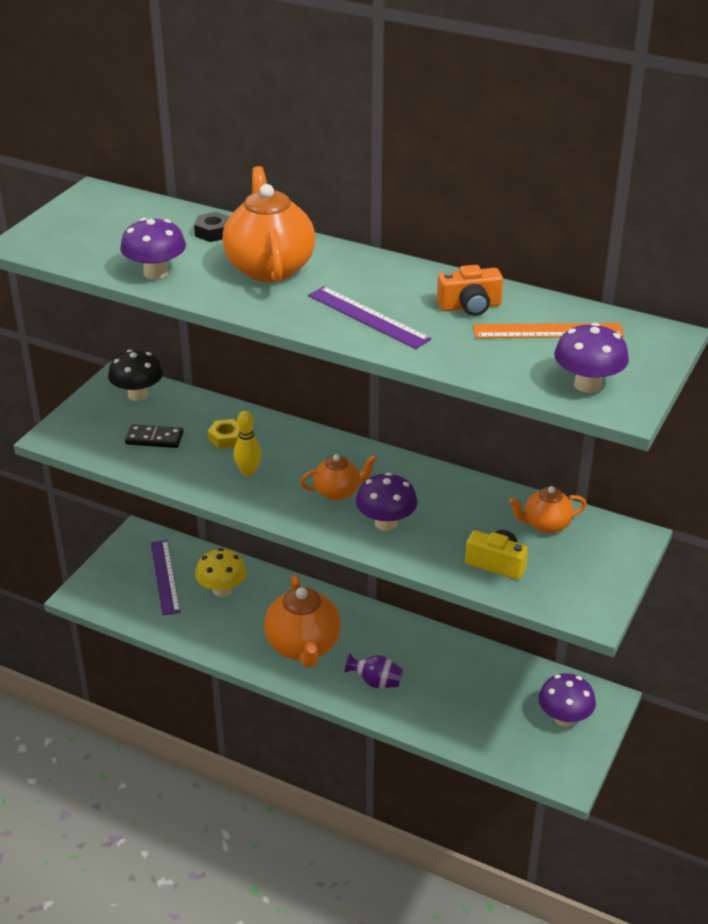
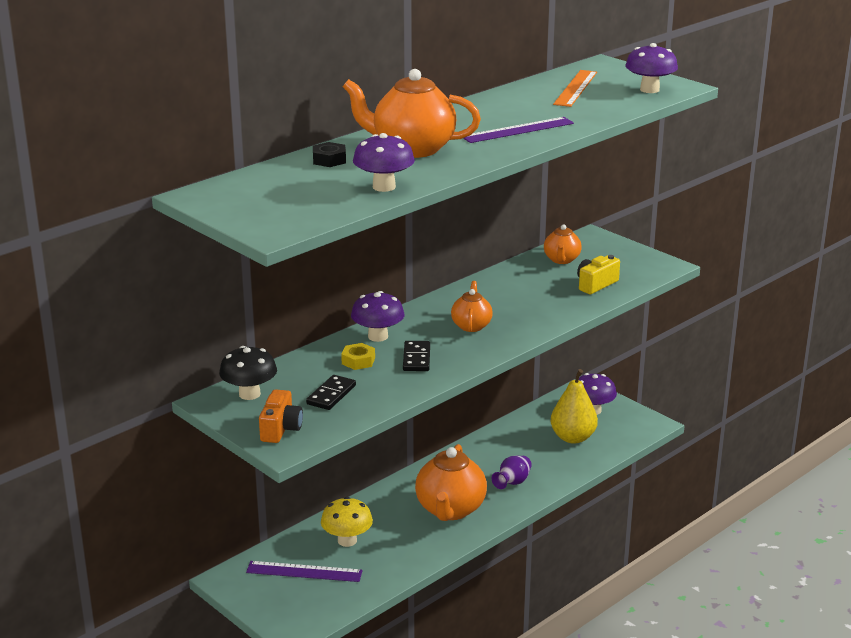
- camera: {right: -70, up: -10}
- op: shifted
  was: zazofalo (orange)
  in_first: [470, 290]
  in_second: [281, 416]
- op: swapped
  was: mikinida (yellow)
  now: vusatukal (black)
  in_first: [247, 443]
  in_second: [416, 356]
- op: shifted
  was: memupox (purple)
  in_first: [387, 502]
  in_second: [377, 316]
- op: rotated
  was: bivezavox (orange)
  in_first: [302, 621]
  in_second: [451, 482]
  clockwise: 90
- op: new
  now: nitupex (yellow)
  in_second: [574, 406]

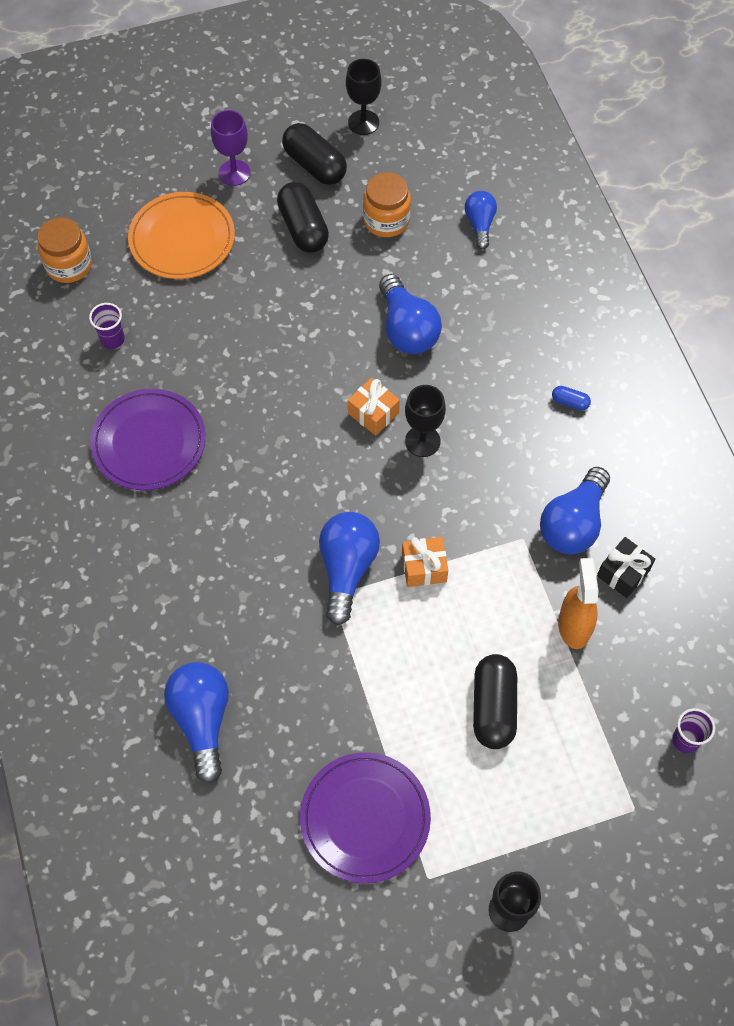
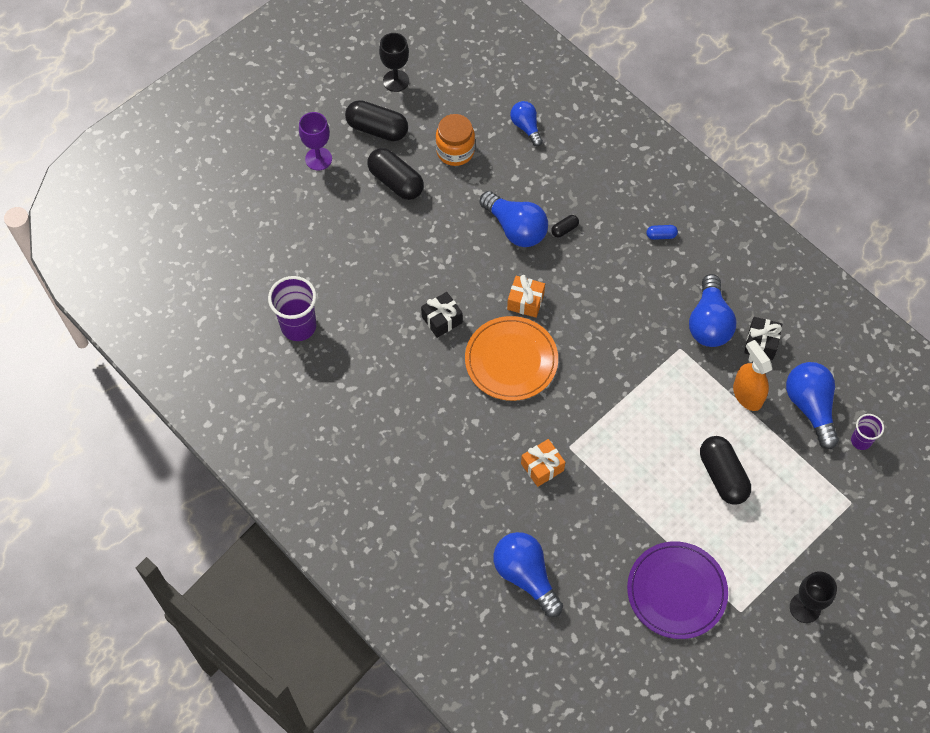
- camera: {right: -25, up: 0}
- op: shifted
  was: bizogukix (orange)
  in_first: [181, 235]
  in_second: [511, 358]
- op: gone
  was: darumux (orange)
  in_first: [64, 250]
- op: scaled
  was: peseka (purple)
  in_first: [107, 326]
  in_second: [292, 308]
  ratio: 1.76
- op: gone
  was: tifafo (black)
  in_first: [425, 421]
- op: gone
  was: bizogukix (purple)
  in_first: [148, 439]
- op: shifted
  was: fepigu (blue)
  in_first: [349, 568]
  in_second: [812, 405]
- op: shifted
  was: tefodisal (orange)
  in_first: [425, 562]
  in_second: [543, 463]
- op: new
  now: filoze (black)
  in_second: [565, 226]
- op: new
  now: tefodisal (black)
  in_second: [442, 315]

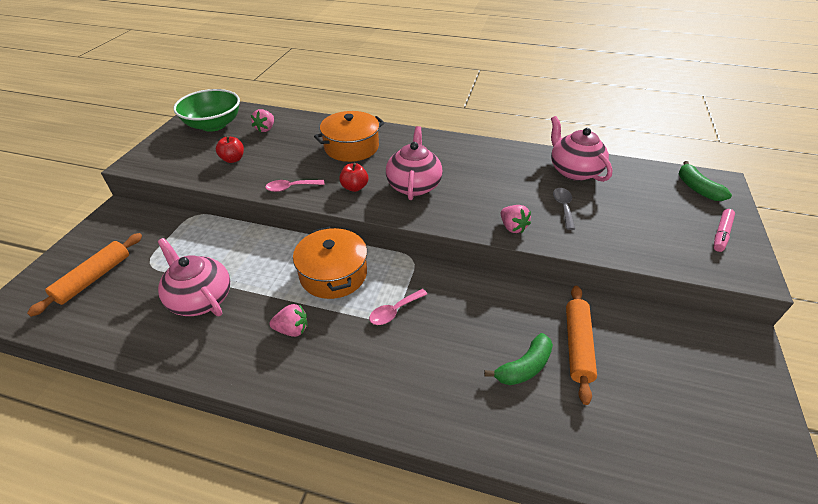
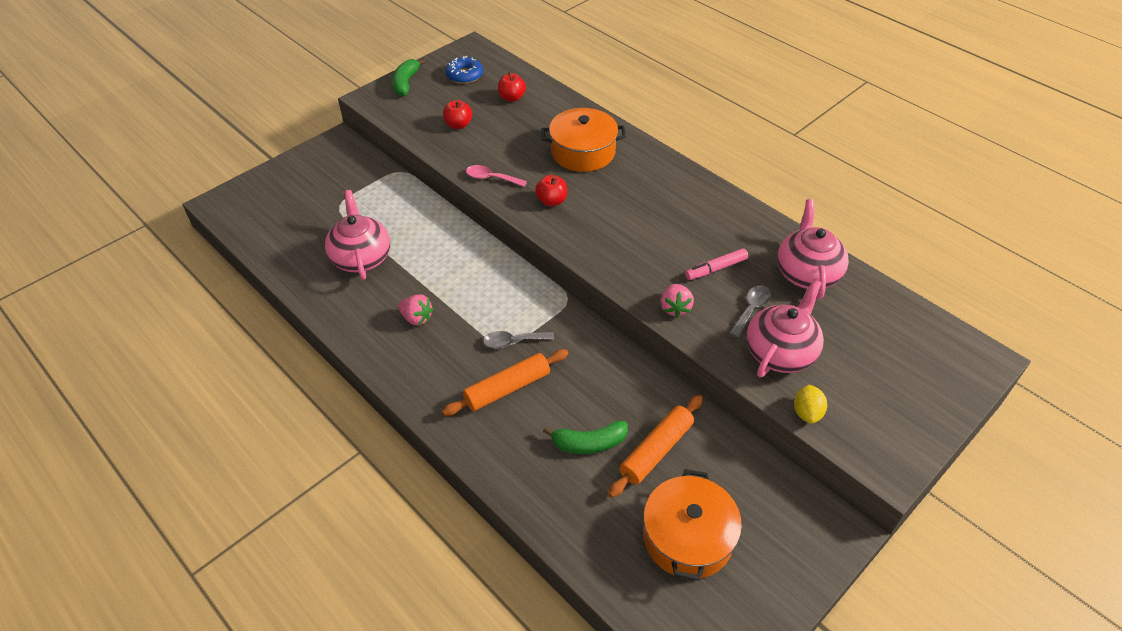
- camera: {right: 30, up: 5}
- op: swapped
  was: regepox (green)
  now: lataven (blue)
  in_first: [206, 110]
  in_second: [464, 70]
- op: swapped
  was: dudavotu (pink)
  now: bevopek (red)
  in_first: [262, 120]
  in_second: [512, 87]
- op: shifted
  was: bivezavox (pink)
  in_first: [414, 163]
  in_second: [785, 328]
- op: shifted
  was: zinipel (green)
  in_first: [705, 181]
  in_second: [408, 78]
- op: shifted
  was: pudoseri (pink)
  in_first: [724, 230]
  in_second: [716, 264]
- op: shifted
  was: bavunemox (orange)
  in_first: [330, 263]
  in_second: [692, 525]
- op: shifted
  was: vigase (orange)
  in_first: [84, 275]
  in_second: [505, 382]
- op: repainted
  was: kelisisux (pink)
  now: kelisisux (grey)
  in_first: [398, 307]
  in_second: [518, 340]
- op: new
  now: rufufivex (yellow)
  in_second: [810, 404]

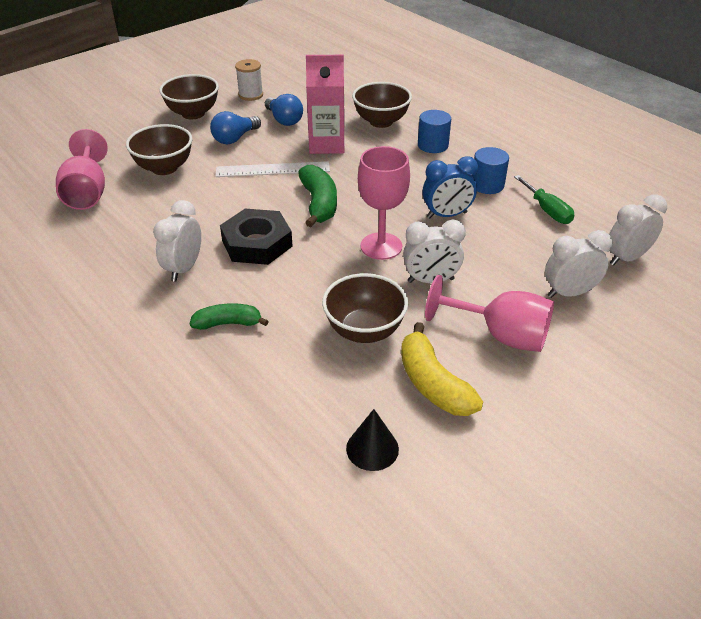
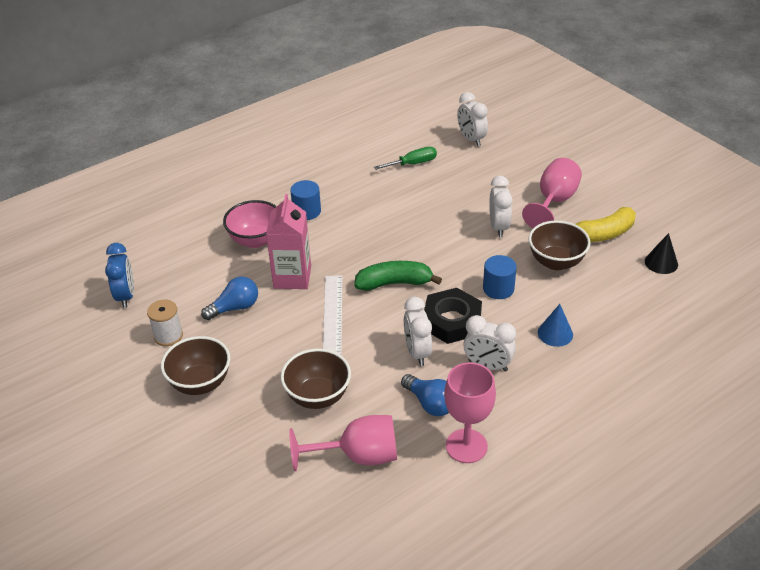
- camera: {right: -85, up: 0}
- op: repainted
  was: regepox (brown)
  now: regepox (pink)
  in_first: [382, 105]
  in_second: [250, 224]
- op: shifted
  was: fepigu (blue)
  in_first: [235, 127]
  in_second: [425, 395]
- op: shifted
  was: tifafo (pink)
  in_first: [384, 203]
  in_second: [470, 412]
- op: shifted
  was: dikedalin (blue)
  in_first: [490, 170]
  in_second: [500, 277]
- op: shifted
  was: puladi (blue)
  in_first: [450, 187]
  in_second: [119, 275]
- op: shifted
  was: puladi (white)
  in_first: [578, 264]
  in_second: [418, 331]
- op: swapped
  was: zinipel (green)
  now: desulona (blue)
  in_first: [229, 316]
  in_second: [555, 325]

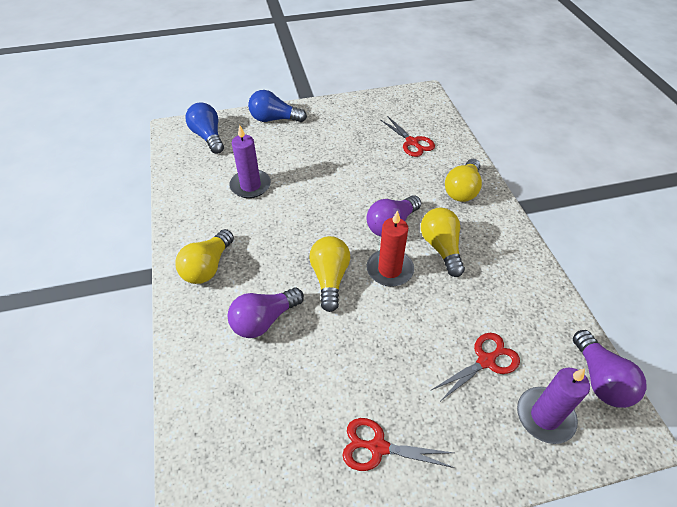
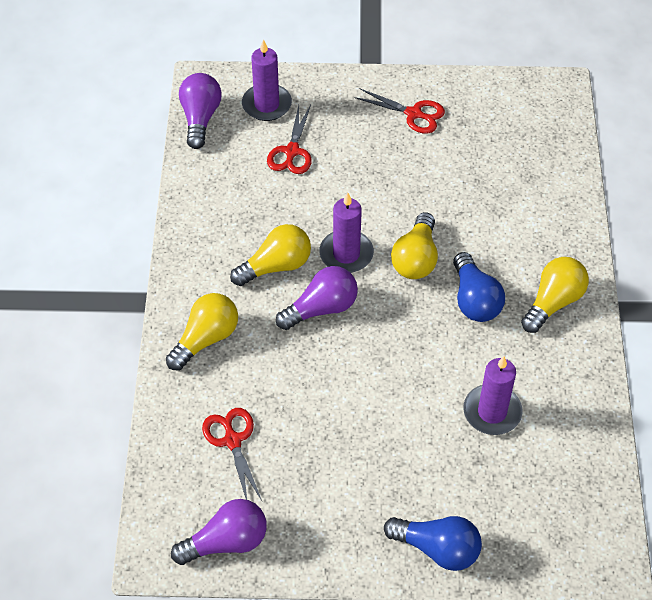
- camera: {right: -165, up: 5}
- op: shifted
  was: fepigu (blue)
  in_first: [204, 128]
  in_second: [479, 287]
- op: rotated
  was: fepigu (yellow)
  in_first: [443, 242]
  in_second: [270, 255]
  clockwise: -120
- op: repainted
  was: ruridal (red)
  now: ruridal (purple)
  in_first: [390, 248]
  in_second: [346, 233]
- op: shifted
  was: fepigu (purple)
  in_first: [266, 313]
  in_second: [219, 532]
- op: rotated
  was: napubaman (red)
  in_first: [476, 367]
  in_second: [289, 139]
  clockwise: -60

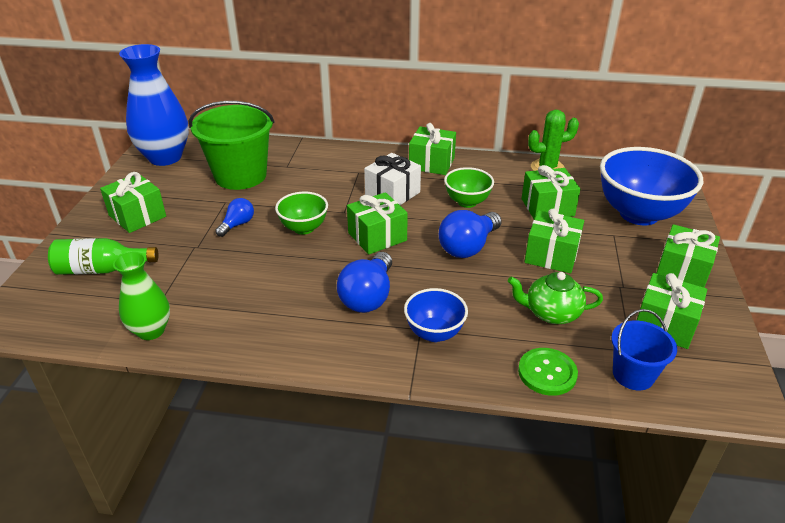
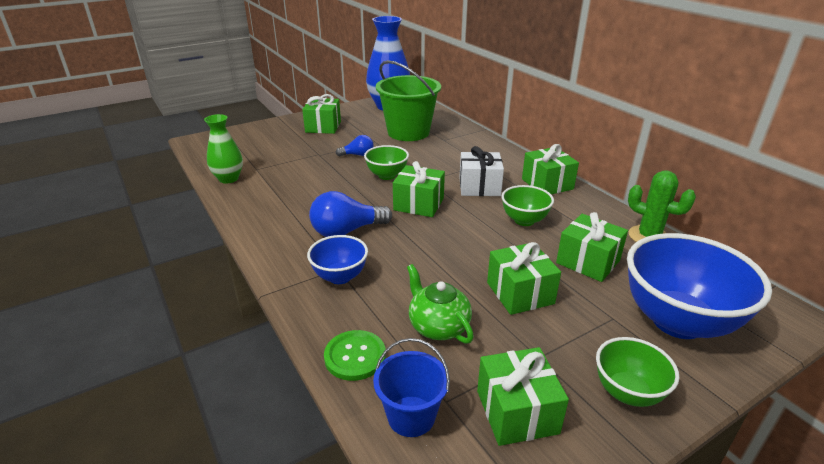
- camera: {right: 50, up: -5}
- op: gone
  was: fepigu (blue)
  in_first: [470, 234]
- op: swapped
  was: tefodisal (green)
  now: regepox (green)
  in_first: [688, 256]
  in_second: [637, 372]
- op: gone
  was: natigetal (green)
  in_first: [103, 256]

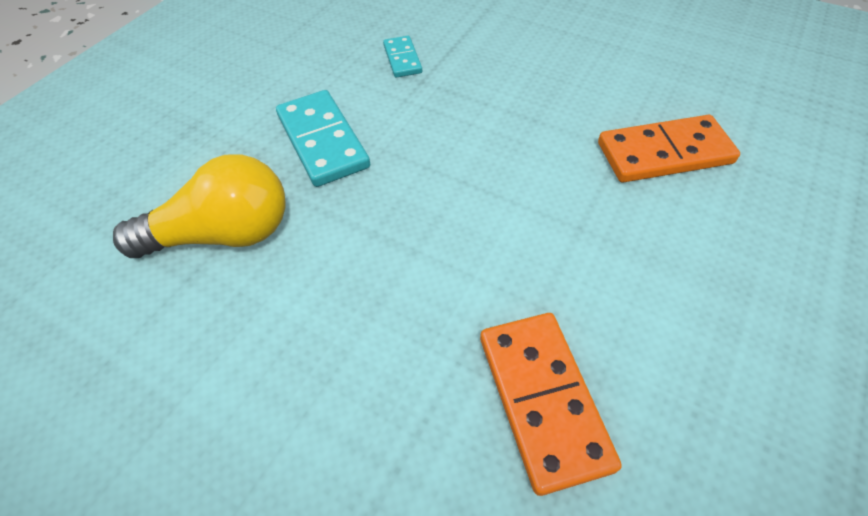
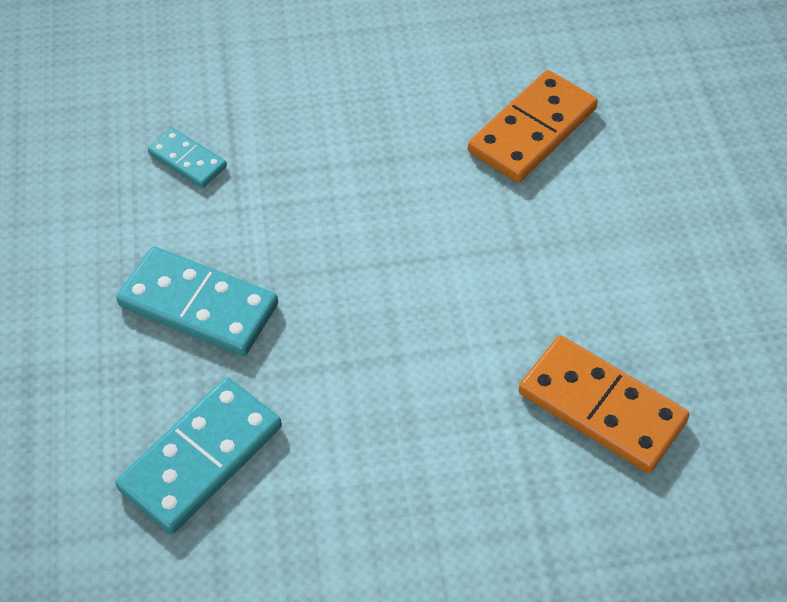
- camera: {right: -40, up: 0}
- op: swapped
  was: fepigu (yellow)
  now: vusatukal (turquoise)
  in_first: [199, 206]
  in_second: [198, 456]

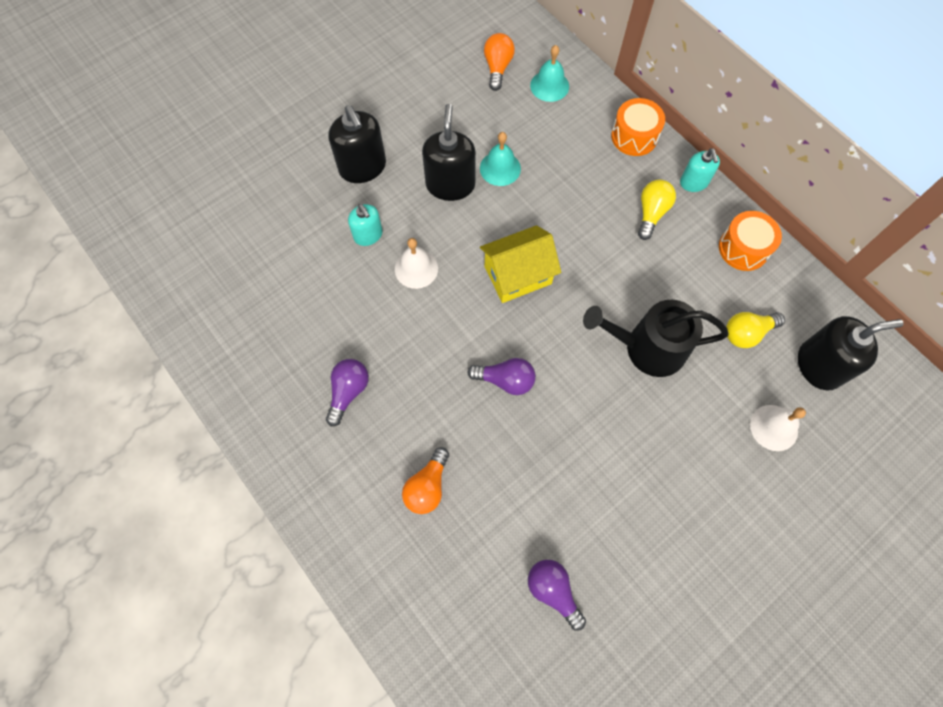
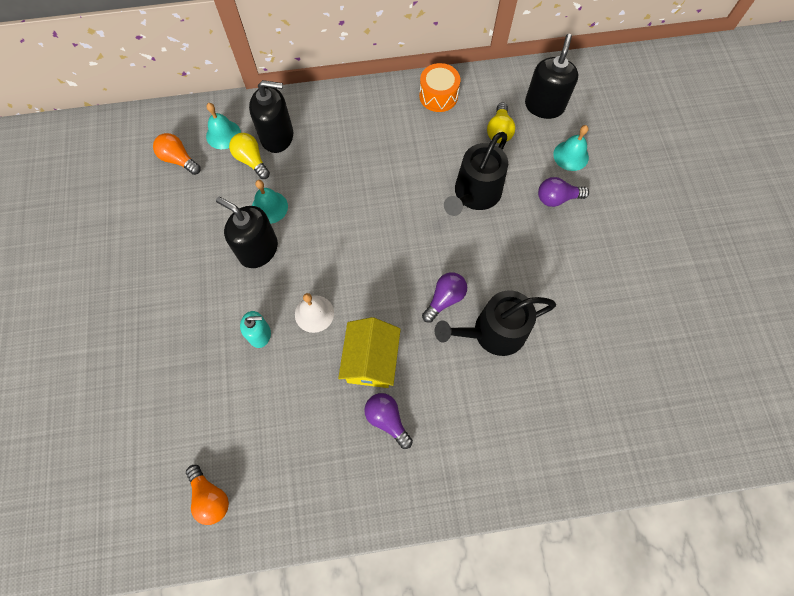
- camera: {right: -60, up: 0}
- op: gone
  was: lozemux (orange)
  in_first: [638, 127]
- op: shifted
  was: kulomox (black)
  in_first: [357, 144]
  in_second: [271, 116]
- op: gone
  was: kulomox (turquoise)
  in_first: [700, 170]
- op: shifted
  was: fepigu (yellow)
  in_first: [657, 209]
  in_second: [249, 156]
- op: shifted
  was: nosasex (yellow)
  in_first: [520, 264]
  in_second: [369, 352]
- op: repainted
  was: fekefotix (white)
  now: fekefotix (turquoise)
  in_first: [778, 428]
  in_second: [571, 148]
- op: shifted
  was: fepigu (orange)
  in_first: [425, 480]
  in_second: [207, 495]
- op: shifted
  was: fepigu (purple)
  in_first: [557, 595]
  in_second: [563, 192]
- op: new
  now: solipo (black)
  in_second: [495, 323]

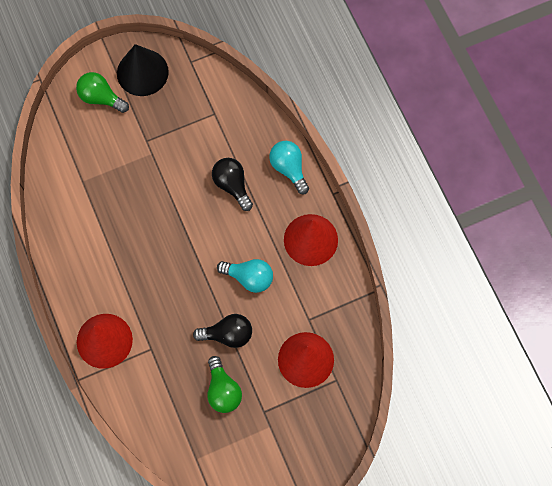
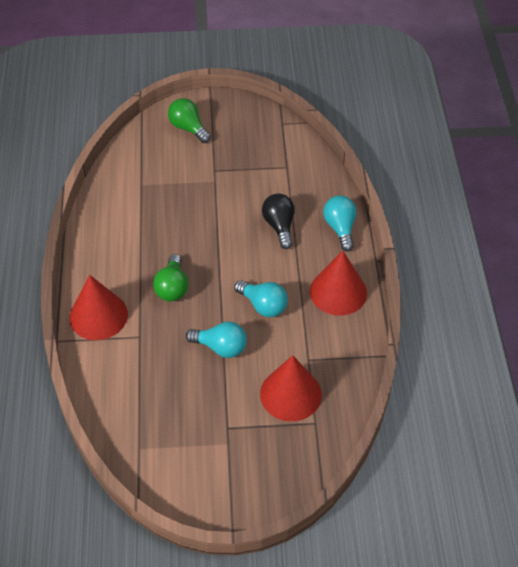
- camera: {right: 20, up: -20}
- op: gone
  was: desulona (black)
  in_first: [143, 70]
- op: repainted
  was: fepigu (black)
  now: fepigu (turquoise)
  in_first: [222, 331]
  in_second: [216, 339]
- op: shifted
  was: fepigu (green)
  in_first: [224, 384]
  in_second: [170, 277]

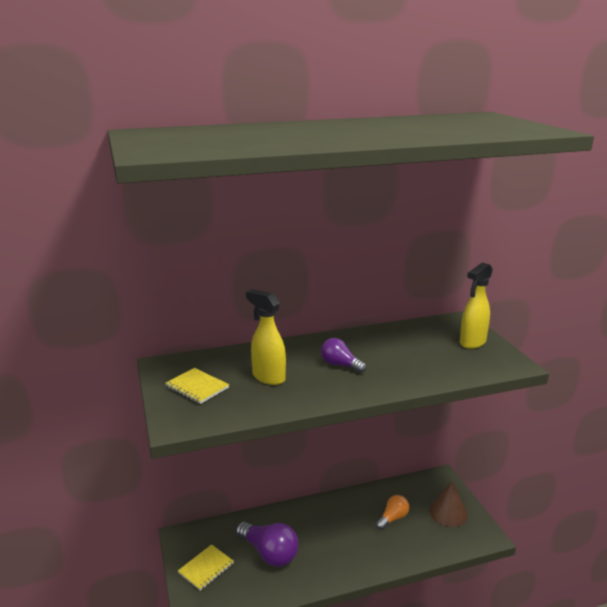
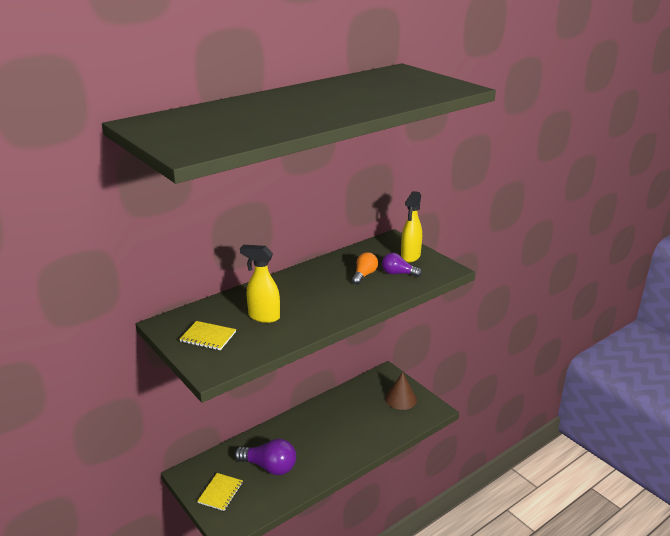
- camera: {right: -20, up: 5}
- op: shifted
  was: fepigu (purple)
  in_first: [343, 355]
  in_second: [402, 265]
- op: shifted
  was: fepigu (orange)
  in_first: [392, 512]
  in_second: [365, 268]

